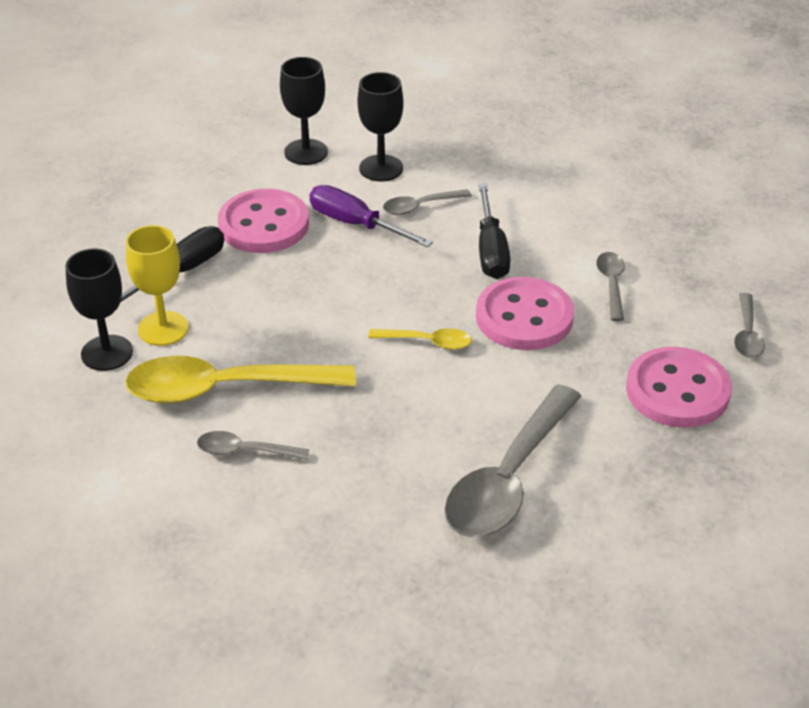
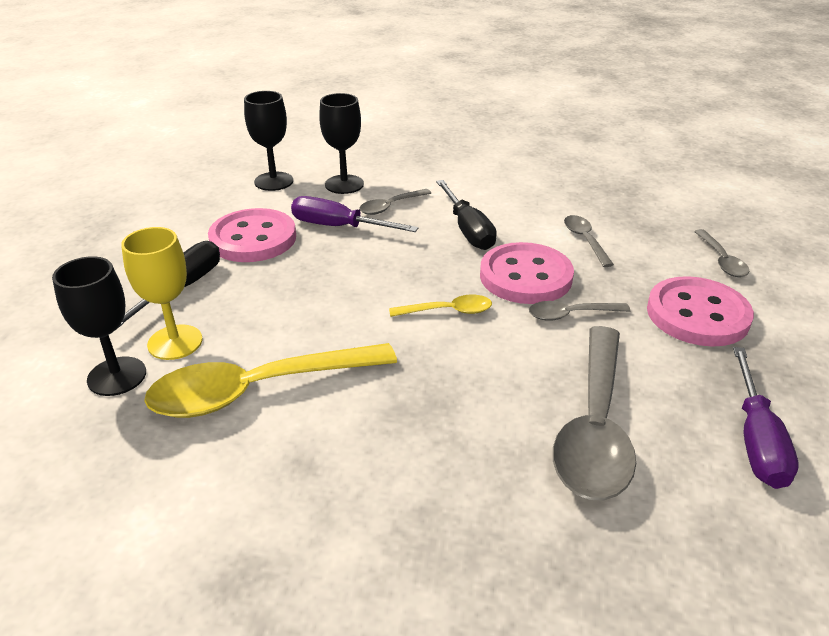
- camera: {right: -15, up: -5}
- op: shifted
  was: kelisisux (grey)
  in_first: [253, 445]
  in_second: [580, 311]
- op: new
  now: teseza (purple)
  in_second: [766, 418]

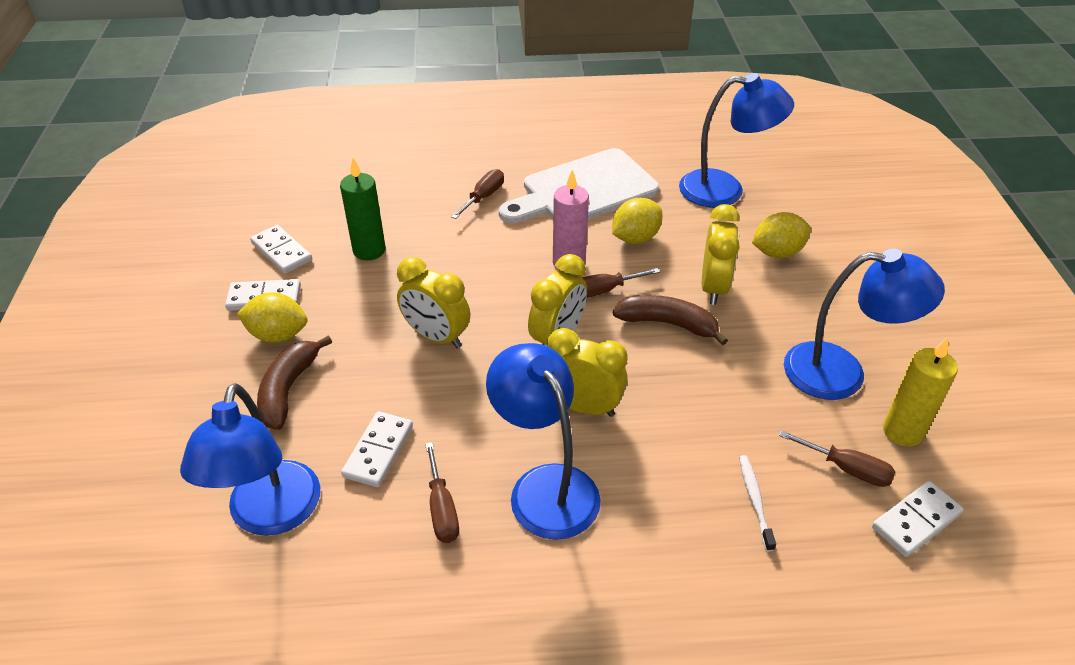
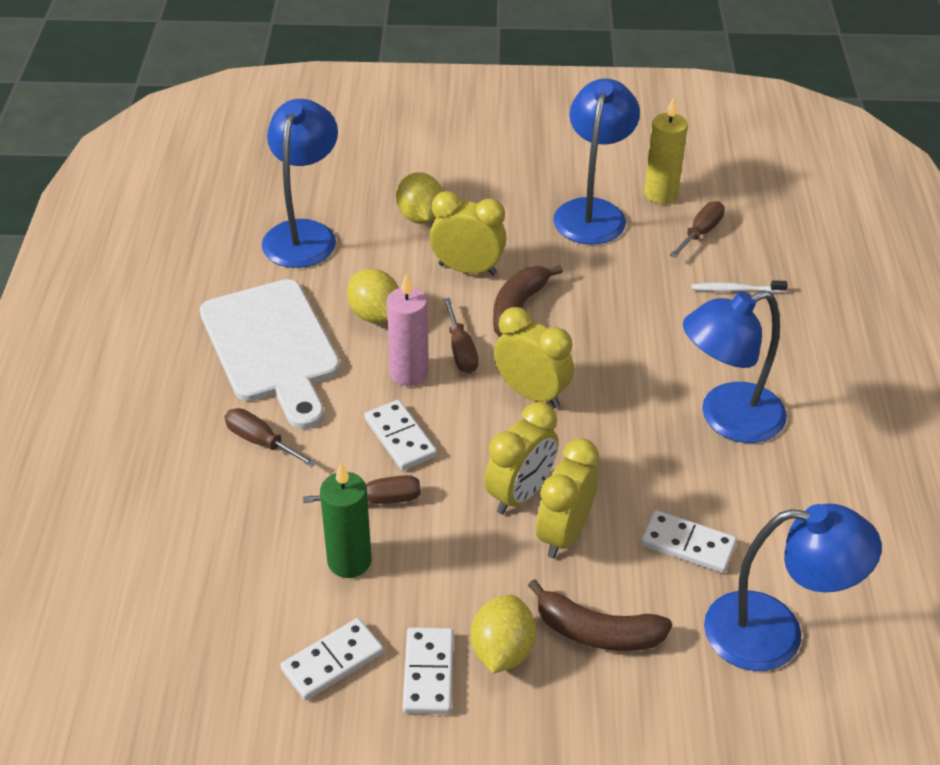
- camera: {right: -85, up: 0}
- op: shifted
  was: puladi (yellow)
  in_first: [587, 372]
  in_second: [567, 498]
- op: shifted
  was: teseza (brown)
  in_first: [442, 492]
  in_second: [362, 489]
- op: shifted
  was: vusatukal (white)
  in_first: [918, 519]
  in_second: [401, 435]

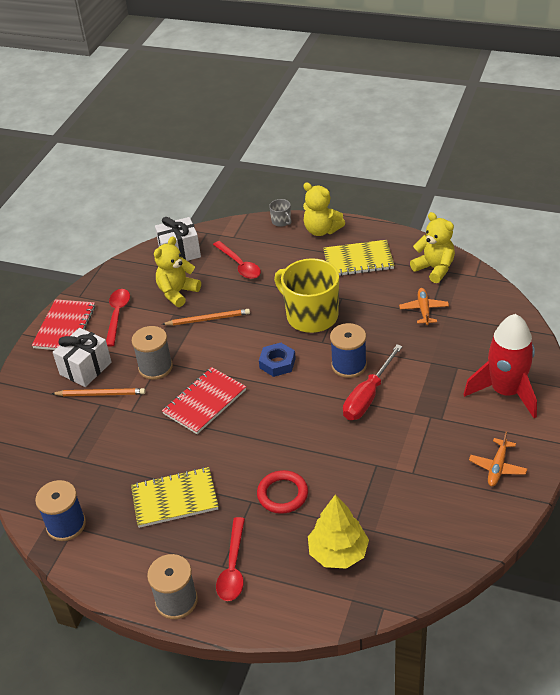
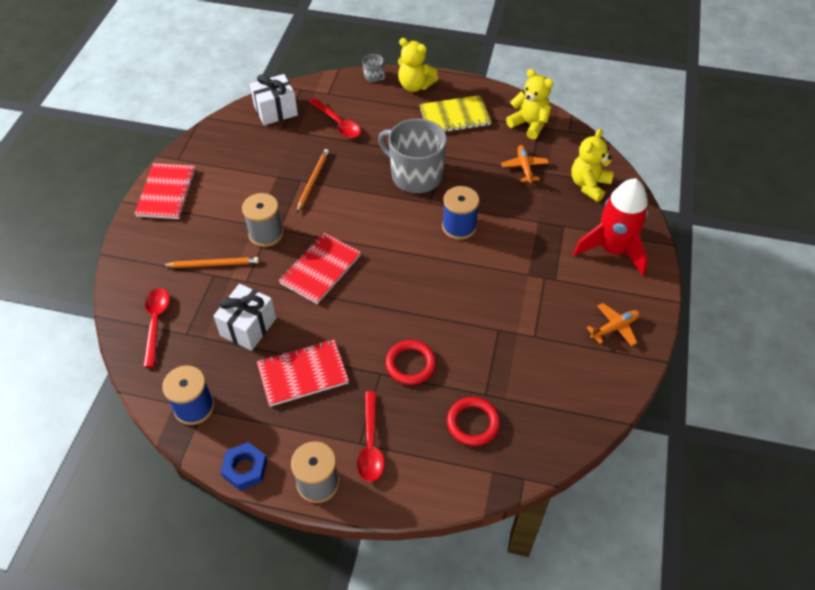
- camera: {right: -10, up: 10}
- op: shifted
  was: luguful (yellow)
  in_first: [177, 272]
  in_second: [592, 165]
- op: repainted
  was: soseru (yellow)
  now: soseru (grey)
  in_first: [306, 295]
  in_second: [412, 156]
- op: shifted
  was: kelisisux (red)
  in_first: [118, 318]
  in_second: [156, 327]
- op: rotated
  was: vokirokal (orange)
  in_first: [206, 317]
  in_second: [313, 180]
  clockwise: -60
- op: shifted
  was: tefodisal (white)
  in_first: [82, 357]
  in_second: [245, 317]
- op: shifted
  was: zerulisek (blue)
  in_first: [277, 360]
  in_second: [244, 466]
- op: gone
  was: teseza (red)
  in_first: [373, 382]
- op: rotated
  was: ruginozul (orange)
  in_first: [498, 458]
  in_second: [613, 324]
  clockwise: -135
- op: repainted
  was: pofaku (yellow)
  now: pofaku (red)
  in_first: [175, 497]
  in_second: [303, 373]
- op: swapped
  was: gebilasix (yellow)
  now: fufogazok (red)
  in_first: [338, 532]
  in_second: [473, 421]

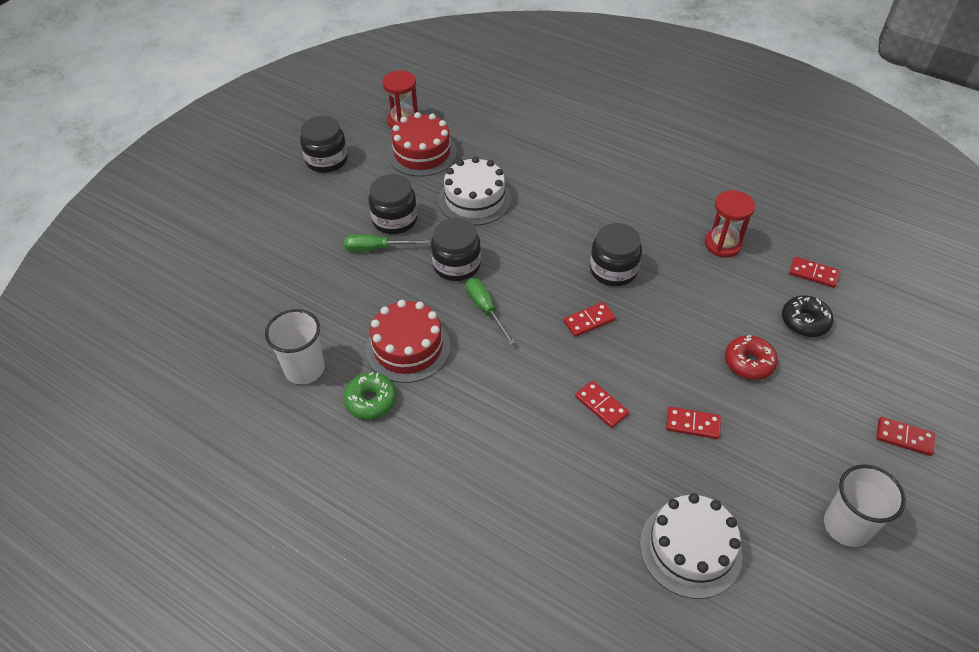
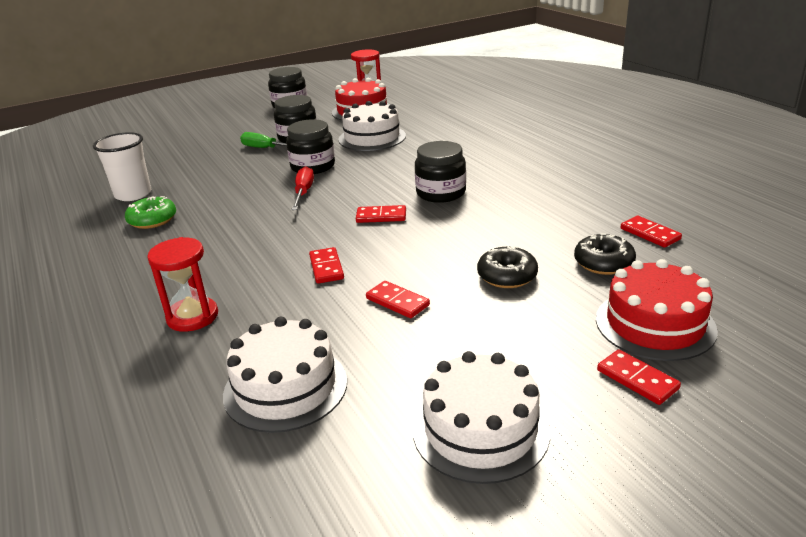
- camera: {right: 30, up: -20}
- op: shifted
  was: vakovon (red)
  in_first: [730, 224]
  in_second: [182, 284]
- op: repainted
  was: teseza (green)
  now: teseza (red)
  in_first: [490, 311]
  in_second: [302, 188]
- op: shifted
  was: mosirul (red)
  in_first: [408, 341]
  in_second: [657, 310]
- op: repainted
  was: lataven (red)
  now: lataven (black)
  in_first: [751, 357]
  in_second: [507, 267]
- op: swapped
  was: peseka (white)
  now: mosirul (white)
  in_first: [865, 505]
  in_second: [481, 417]

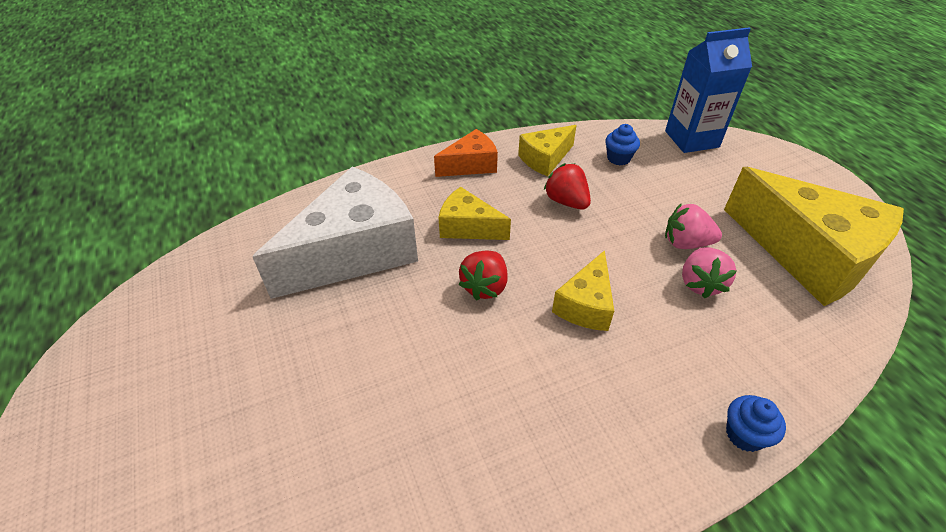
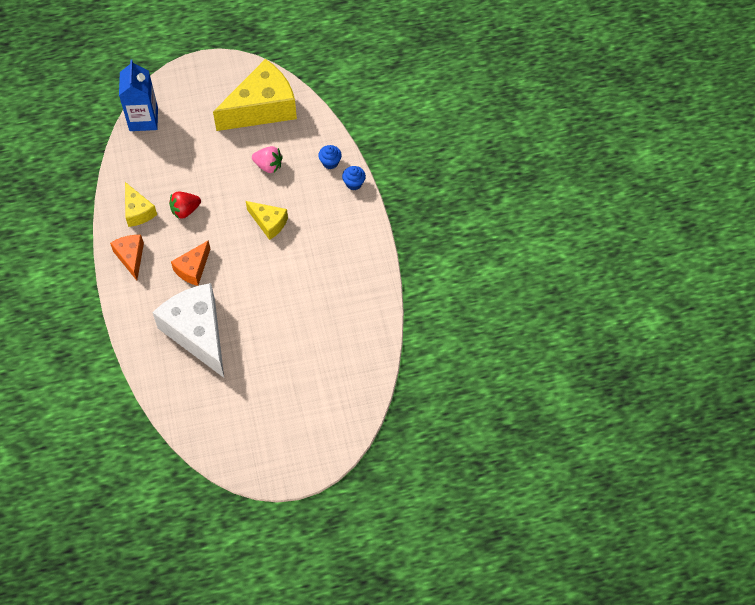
- camera: {right: -80, up: 15}
- op: shifted
  was: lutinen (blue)
  in_first: [622, 145]
  in_second: [330, 157]
- op: repainted
  was: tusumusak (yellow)
  now: tusumusak (orange)
  in_first: [474, 213]
  in_second: [190, 263]
- op: gone
  was: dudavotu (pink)
  in_first: [693, 226]
- op: gone
  was: dudavotu (red)
  in_first: [483, 275]

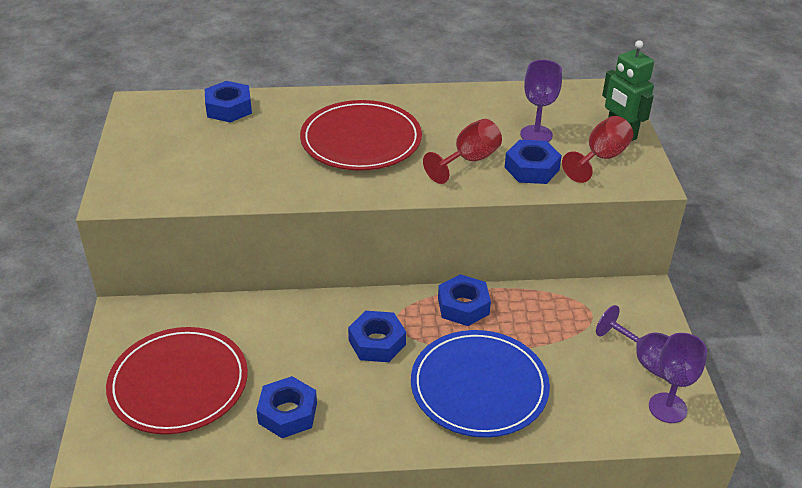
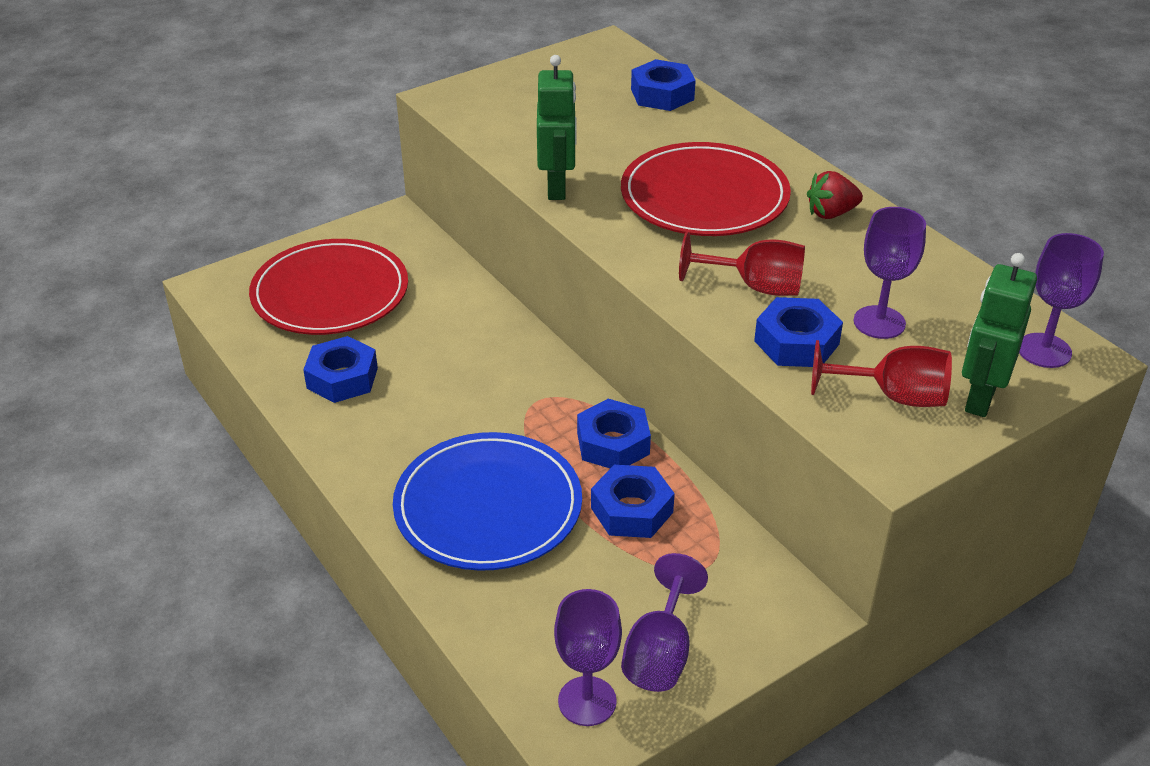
- camera: {right: 60, up: 0}
- op: shifted
  was: zerulisek (blue)
  in_first: [377, 336]
  in_second: [633, 501]
- op: new
  now: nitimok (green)
  in_second: [557, 127]
- op: new
  now: dudavotu (red)
  in_second: [835, 195]
- op: new
  now: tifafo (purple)
  in_second: [1061, 300]

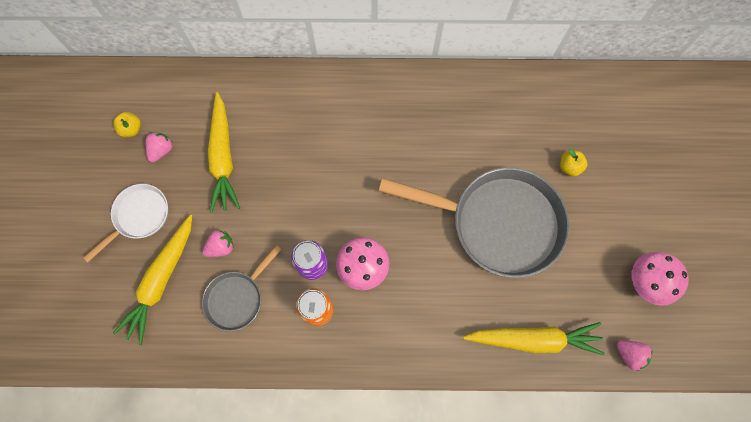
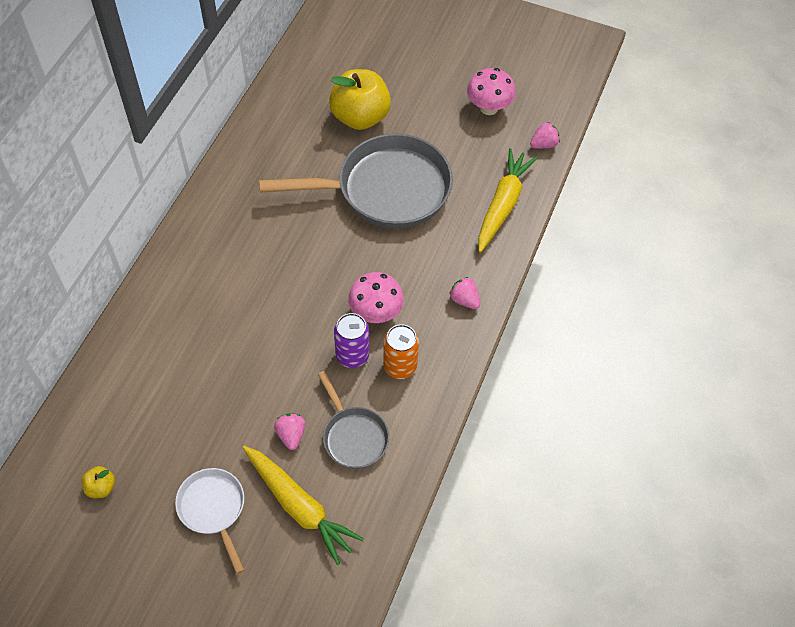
- camera: {right: -70, up: -15}
- op: gone
  was: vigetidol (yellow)
  in_first: [224, 152]
- op: shifted
  was: dudavotu (pink)
  in_first: [159, 147]
  in_second: [464, 293]
- op: scaled
  was: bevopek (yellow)
  in_first: [573, 162]
  in_second: [360, 99]
  ratio: 2.34
- op: rotated
  was: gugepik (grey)
  in_first: [474, 222]
  in_second: [356, 181]
  clockwise: 45

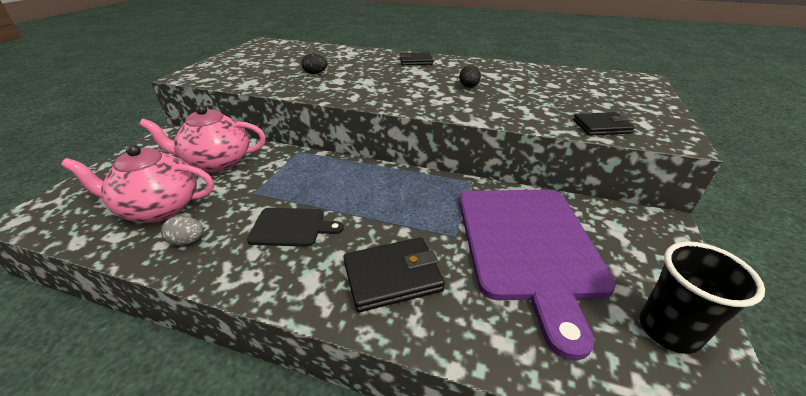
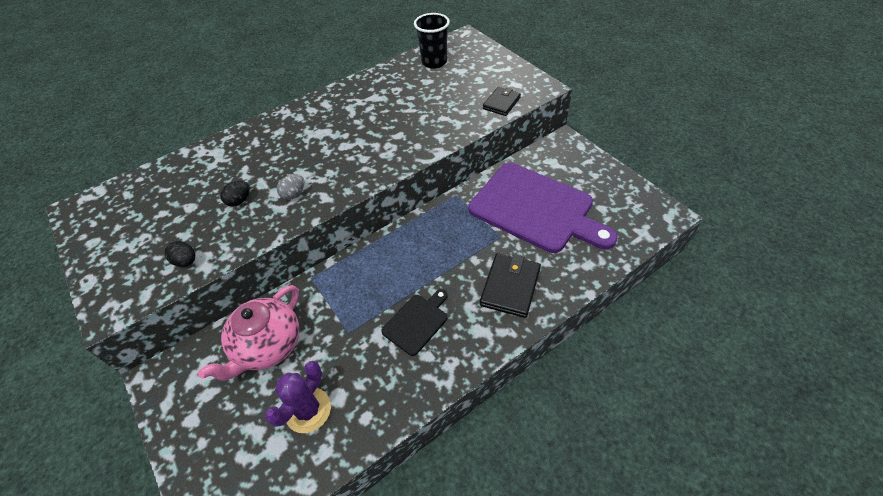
- camera: {right: -50, up: 15}
- op: gone
  was: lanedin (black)
  in_first: [416, 58]
- op: shifted
  was: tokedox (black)
  in_first: [470, 76]
  in_second: [180, 254]
- op: swapped
  was: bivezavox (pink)
  now: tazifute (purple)
  in_first: [137, 184]
  in_second: [297, 397]
- op: shifted
  was: tokedox (grey)
  in_first: [182, 231]
  in_second: [290, 187]
- op: shifted
  was: peseka (black)
  in_first: [702, 298]
  in_second: [432, 41]

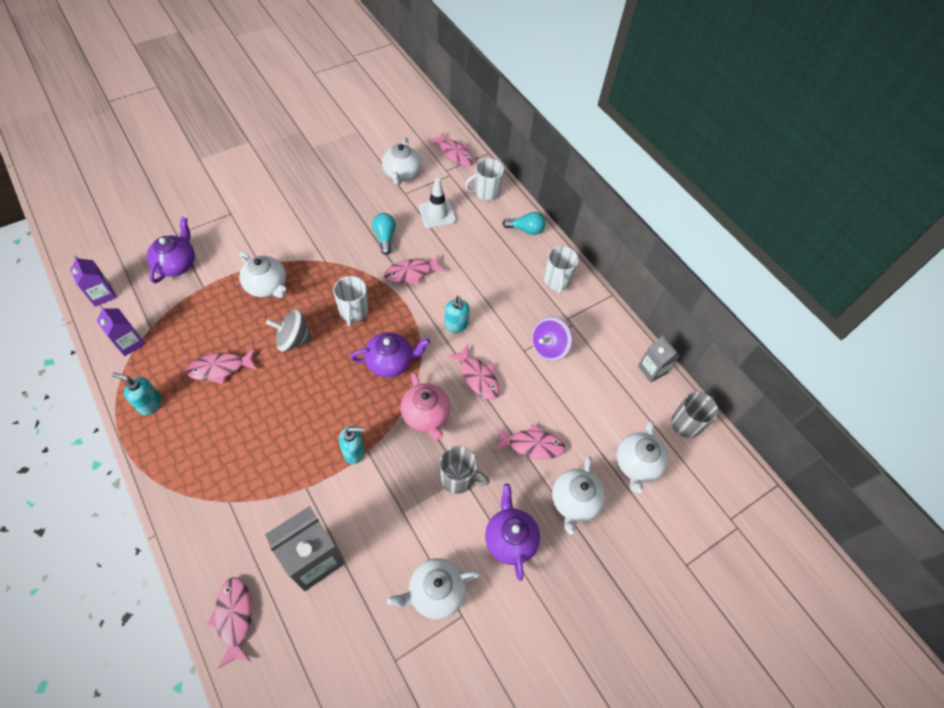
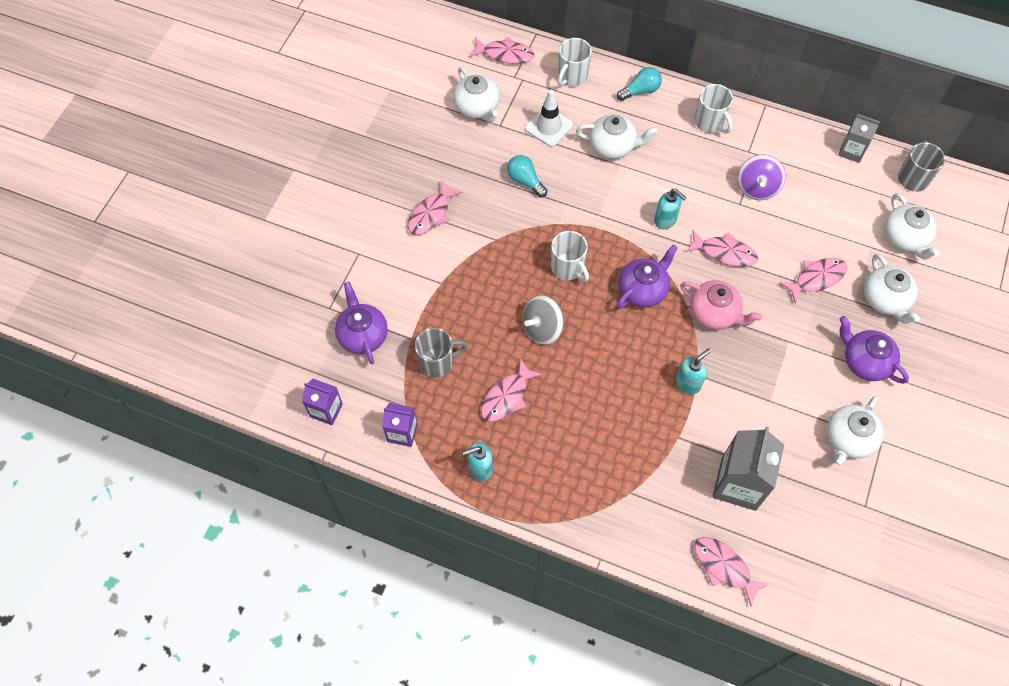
- camera: {right: -30, up: 5}
- op: shifted
  was: bivezavox (white)
  in_first: [262, 275]
  in_second: [616, 136]
- op: shifted
  was: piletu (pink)
  in_first: [415, 269]
  in_second: [435, 207]
- op: shifted
  was: soseru (grey)
  in_first: [464, 470]
  in_second: [441, 353]

